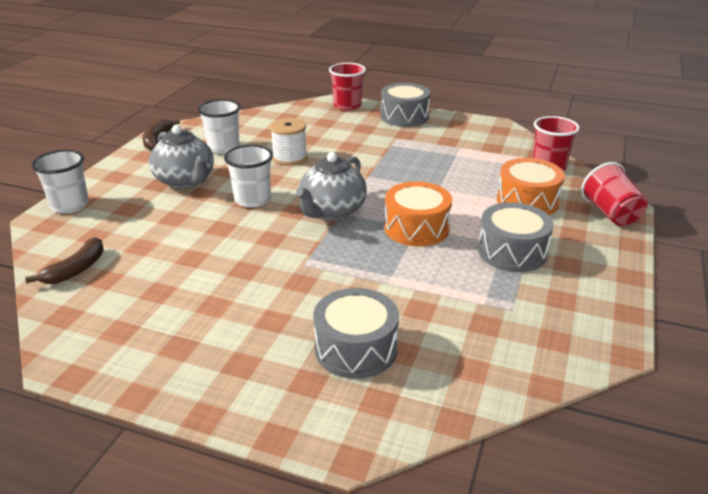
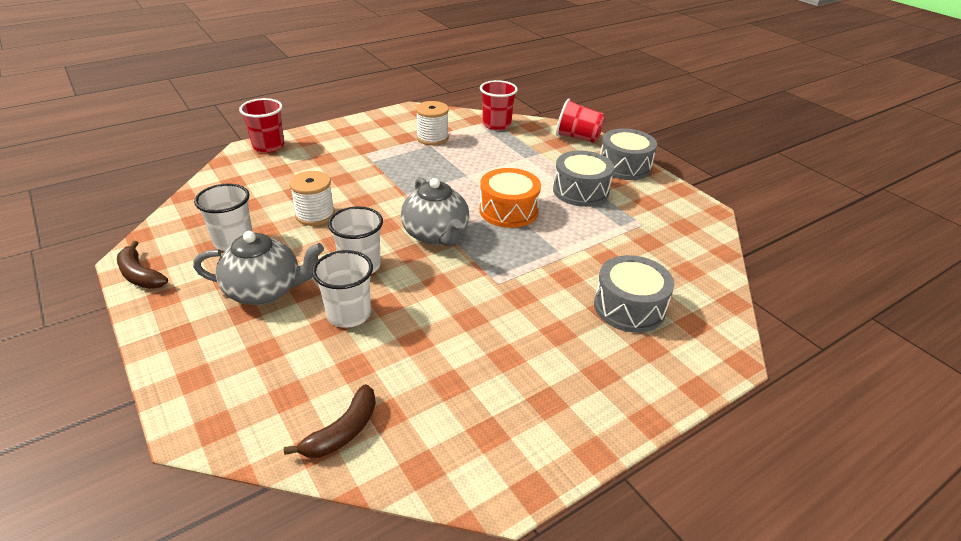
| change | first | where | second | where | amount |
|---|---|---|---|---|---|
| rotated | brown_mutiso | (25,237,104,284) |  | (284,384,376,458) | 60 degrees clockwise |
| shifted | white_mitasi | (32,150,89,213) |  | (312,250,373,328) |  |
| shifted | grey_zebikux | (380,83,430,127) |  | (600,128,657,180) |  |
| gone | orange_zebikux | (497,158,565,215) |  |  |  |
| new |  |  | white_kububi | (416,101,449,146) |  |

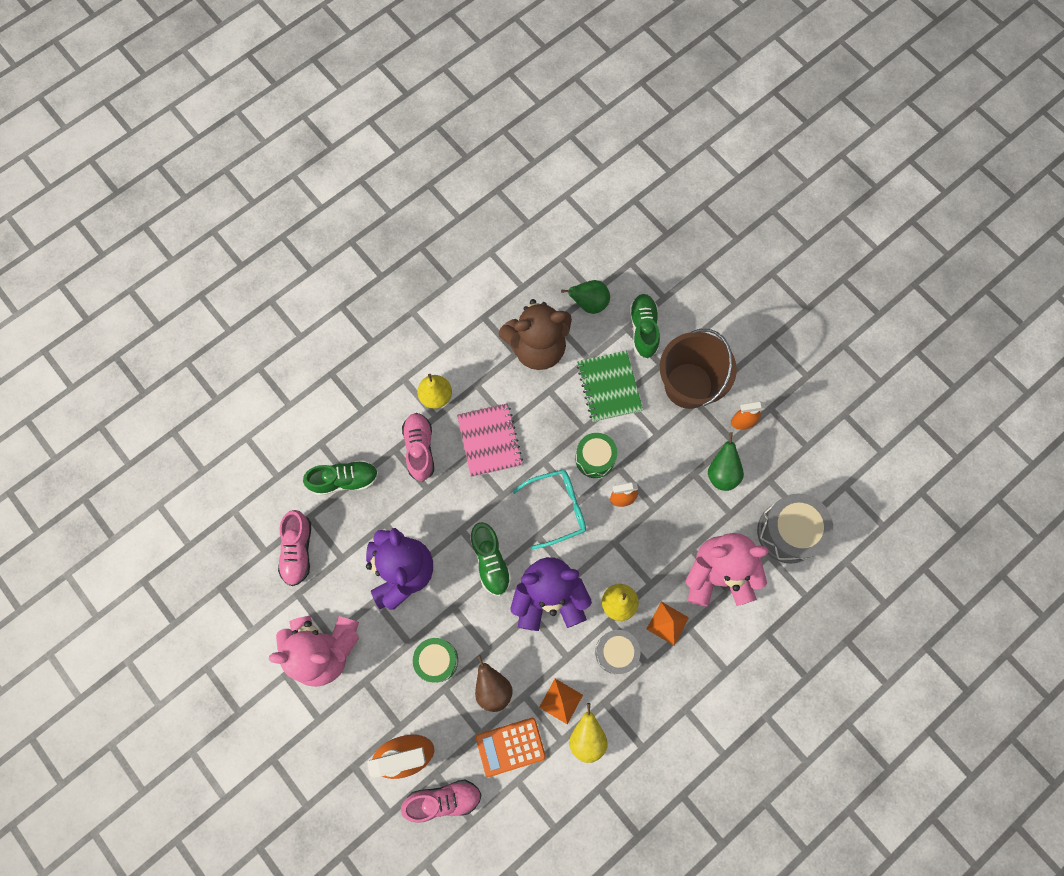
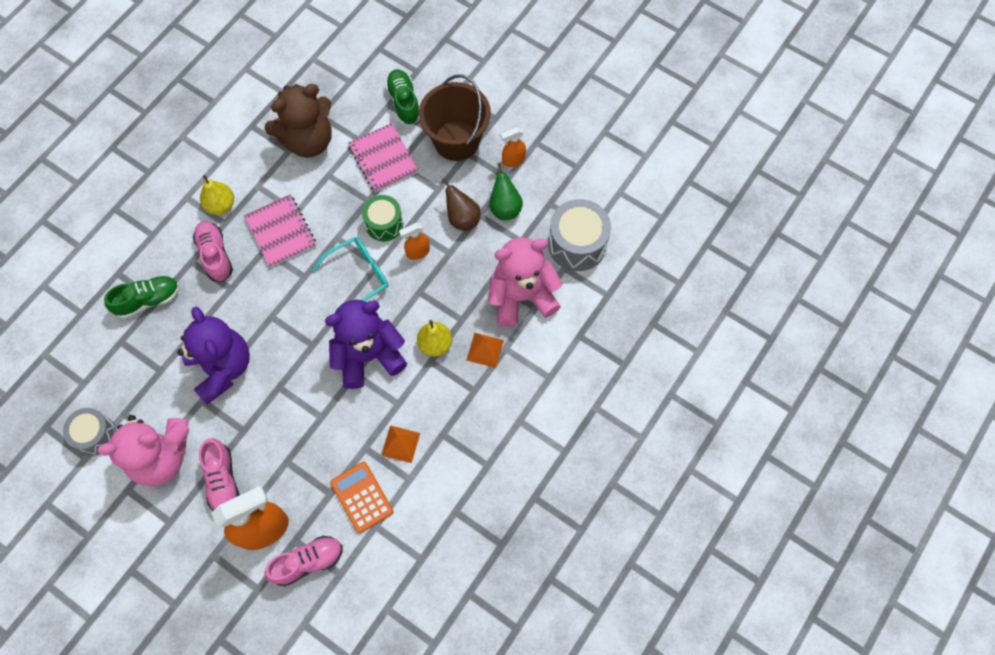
| change | first | where | second | where | amount |
|---|---|---|---|---|---|
| shifted | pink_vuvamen | (278,510,311,586) |  | (199,438,239,511) |  |
| gone | green_zebikux | (413,638,458,683) |  |  |  |
| gone | green_vuvamen | (470,522,512,596) |  |  |  |
| shifted | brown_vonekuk | (475,655,512,712) |  | (442,178,481,231) |  |
| rotated | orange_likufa | (476,718,546,777) |  | (330,462,393,533) | 90 degrees clockwise |
| gone | green_vonekuk | (561,280,610,314) |  |  |  |
| gone | yellow_vonekuk | (569,703,607,763) |  |  |  |
| repainted | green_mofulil | (577,351,643,422) | pink_mofulil | (348,123,419,192) |  |
| shifted | grey_zebikux | (595,630,641,674) |  | (63,408,116,456) |  |

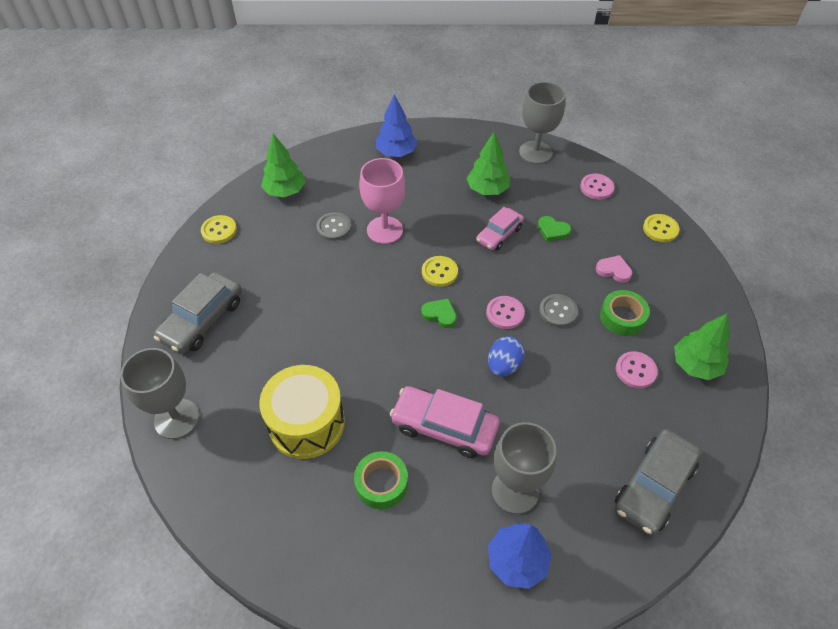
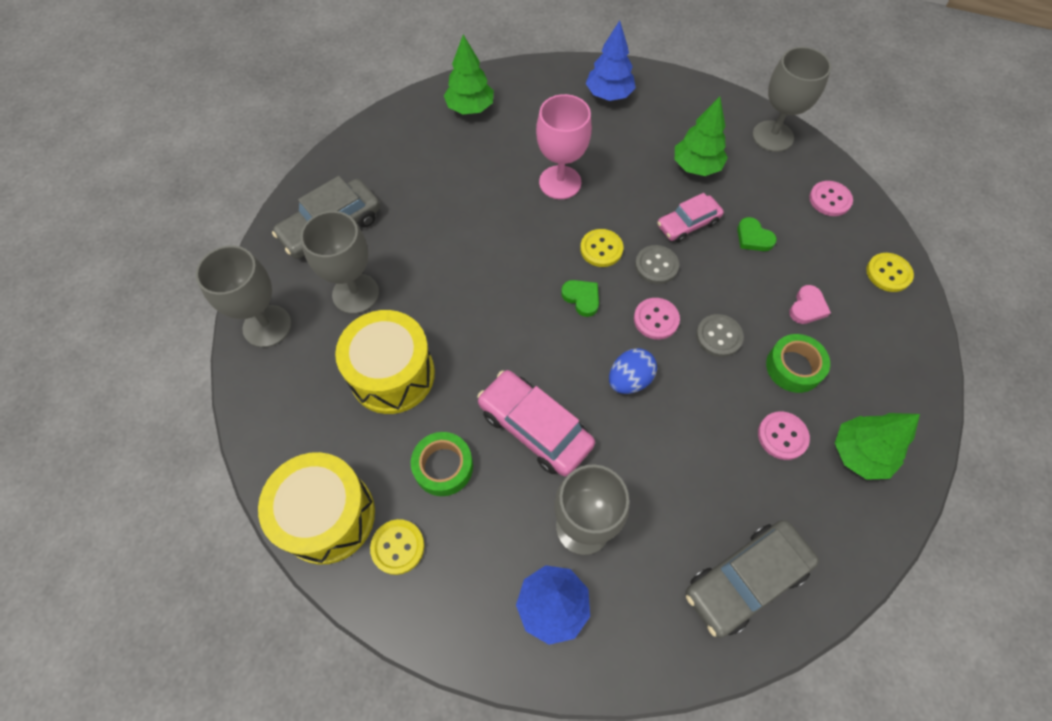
| change | first | where | second | where | amount |
|---|---|---|---|---|---|
| shifted | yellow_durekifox | (201,215,237,244) |  | (370,519,424,575) |  |
| shifted | grey_durekifox | (316,212,351,241) |  | (635,245,679,284) |  |
| rotated | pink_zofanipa | (596,255,632,283) |  | (789,285,831,324) | 75 degrees clockwise |
| new |  |  | yellow_zebikux | (258,452,375,565) |  |
| new |  |  | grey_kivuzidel | (300,211,379,314) |  |

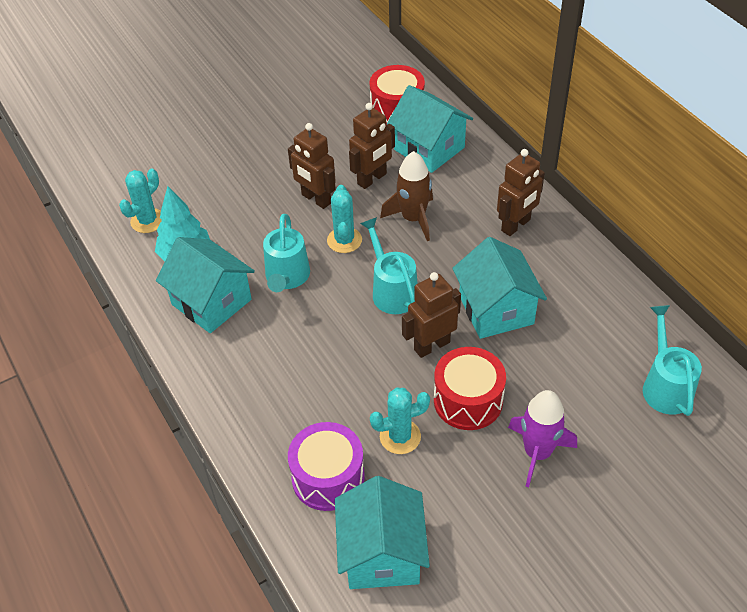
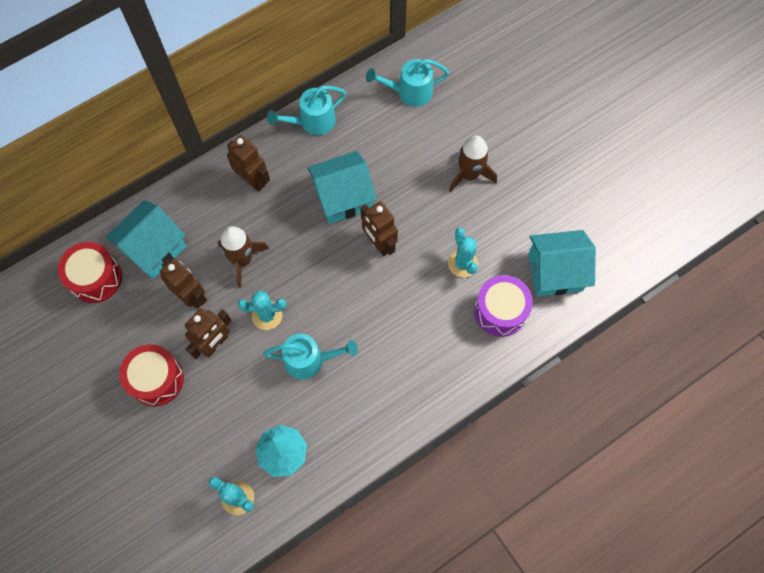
| change | first | where | second | where | amount |
|---|---|---|---|---|---|
| gone | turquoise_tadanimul | (156,237,255,333) |  |  |  |
| shifted | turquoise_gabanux | (360,217,418,314) |  | (267,86,346,135) |  |
| shifted | red_zebikux | (434,347,506,430) |  | (119,344,184,406) |  |
| repainted | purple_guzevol | (508,390,577,487) | brown_guzevol | (449,136,497,193) |  |

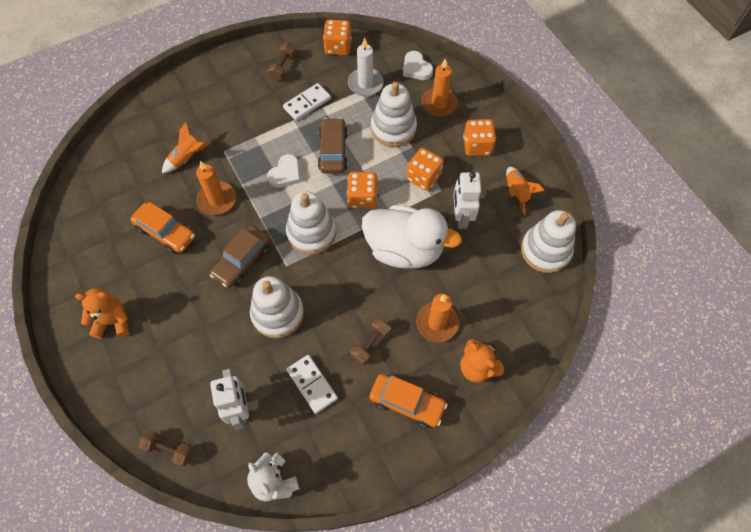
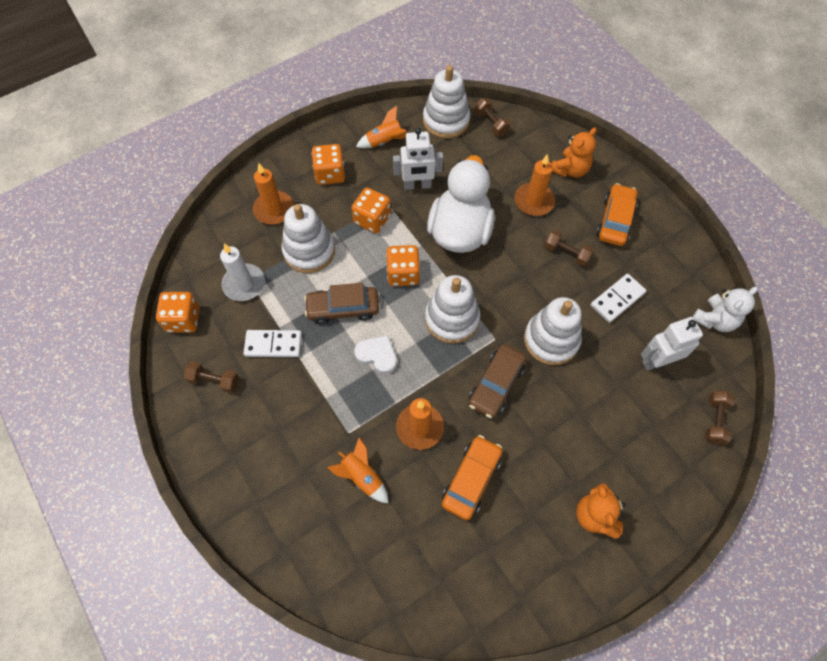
| change | first | where | second | where | amount |
|---|---|---|---|---|---|
| rotated | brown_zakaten | (210,226,271,288) |  | (469,344,527,418) | 90 degrees clockwise |
| rotated | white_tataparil | (283,83,331,121) |  | (243,330,302,357) | 45 degrees counterclockwise |
| gone | white_zofanipa | (403,51,433,80) |  |  |  |
| new |  |  | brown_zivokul | (475,98,510,136) |  |

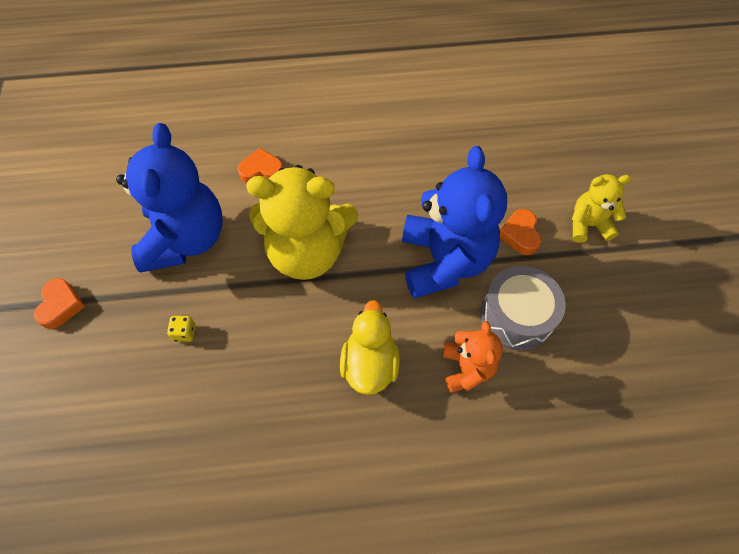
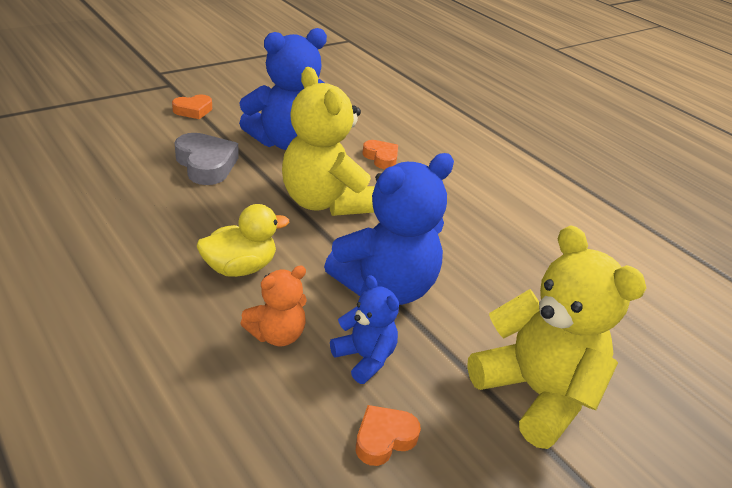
| change | first | where | second | where | amount |
|---|---|---|---|---|---|
| swapped | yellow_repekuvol | (167,316,195,342) | grey_zofanipa | (174,133,239,185) |  |
| swapped | grey_zebikux | (480,266,565,351) | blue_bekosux | (330,275,399,384) |  |
| shifted | orange_zofanipa | (500,209,541,255) |  | (356,405,421,466) |  |
| scaled | yellow_bekosux | (572,174,631,243) |  | (467,225,646,449) | x1.91 |

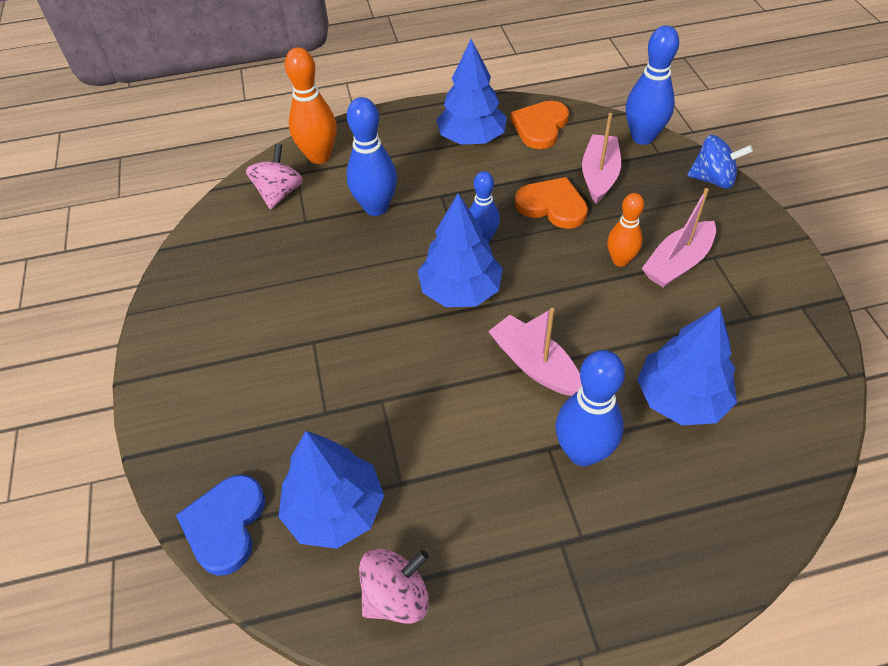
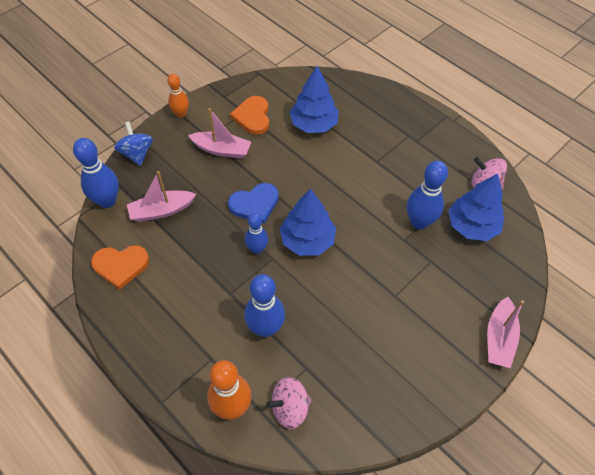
| change | first | where | second | where | amount |
|---|---|---|---|---|---|
| shifted | blue_zofanipa | (176,475,265,576) |  | (228,183,279,224) |  |
| gone | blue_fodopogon | (436,39,507,145) |  |  |  |
| shifted | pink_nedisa | (488,308,582,396) |  | (487,297,524,369) |  |
| shifted | orange_zofanipa | (515,177,588,229) |  | (230,96,269,135) |  |
| shifted | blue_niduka | (555,350,625,466) |  | (407,161,448,229) |  |
| shifted | orange_niduka | (607,193,644,267) |  | (168,74,189,118) |  |

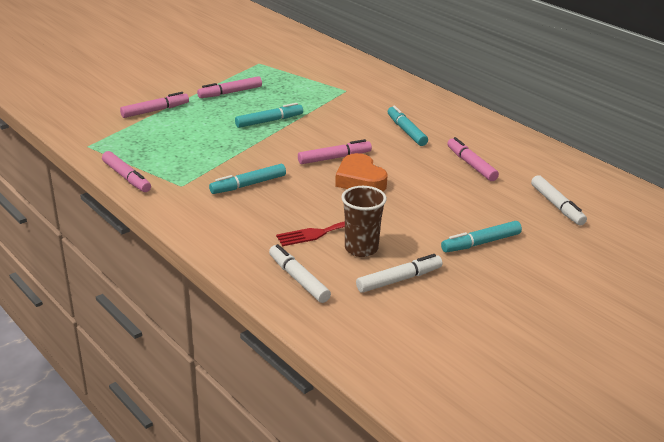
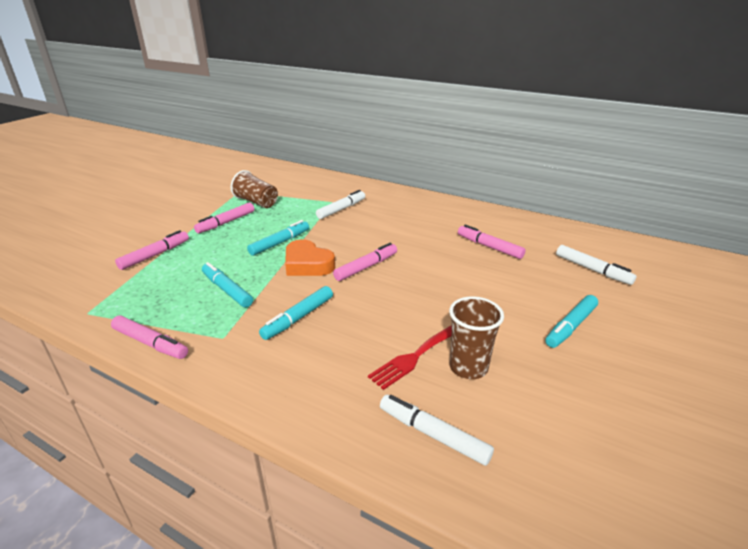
| change | first | where | second | where | amount |
|---|---|---|---|---|---|
| shifted | orange_zofanipa | (335,153,388,191) |  | (285,239,335,276) |  |
| shifted | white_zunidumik | (356,254,443,293) |  | (316,190,365,219) |  |
| shifted | turquoise_zunidumik | (388,106,428,146) |  | (202,262,253,308) |  |
| new |  |  | brown_mitasi | (231,170,278,208) |  |

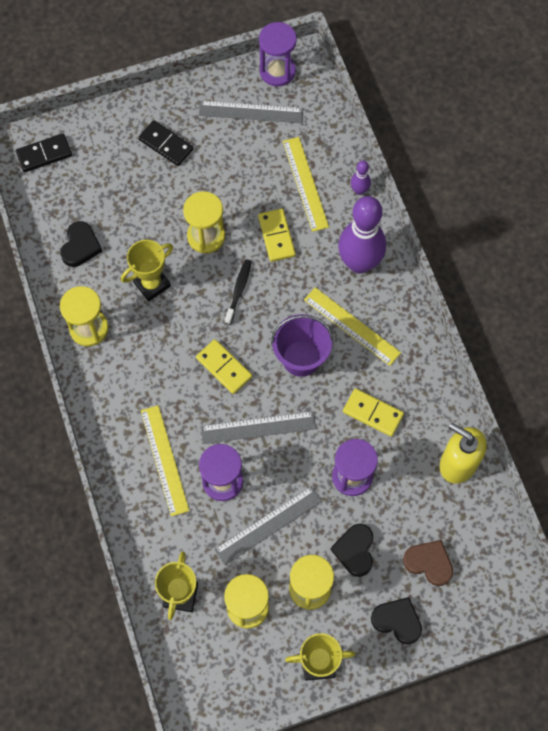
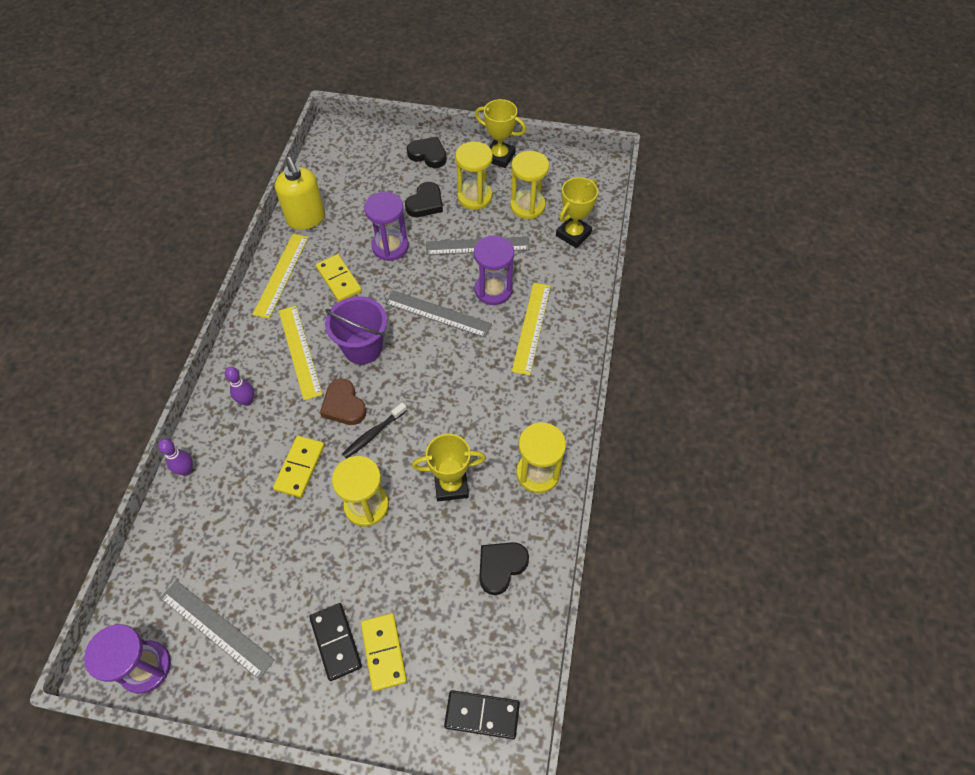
| change | first | where | second | where | amount |
|---|---|---|---|---|---|
| shifted | yellow_tataparil | (196,339,252,394) |  | (361,613,407,691) |  |
| shifted | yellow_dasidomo | (283,137,329,232) |  | (253,234,309,319) |  |
| scaled | purple_niduka | (338,196,386,273) |  | (225,367,254,406) | x0.44 |
| rotated | black_zofanipa | (371,597,422,644) |  | (407,137,447,168) | 150 degrees clockwise |
| shifted | brown_zofanipa | (403,540,453,586) |  | (320,379,367,425) |  |

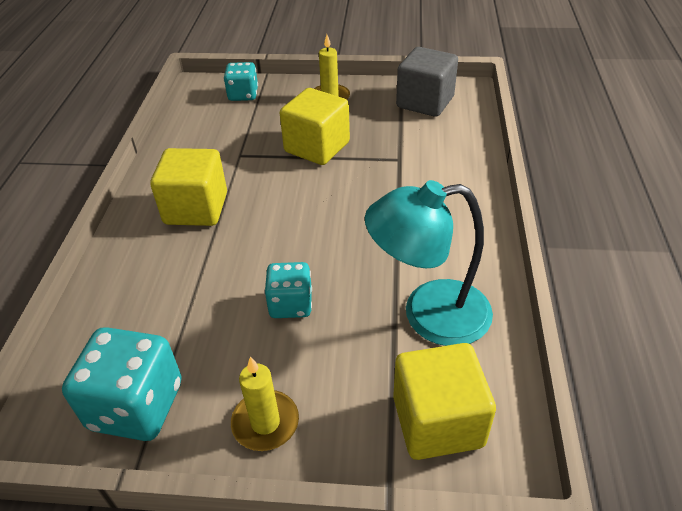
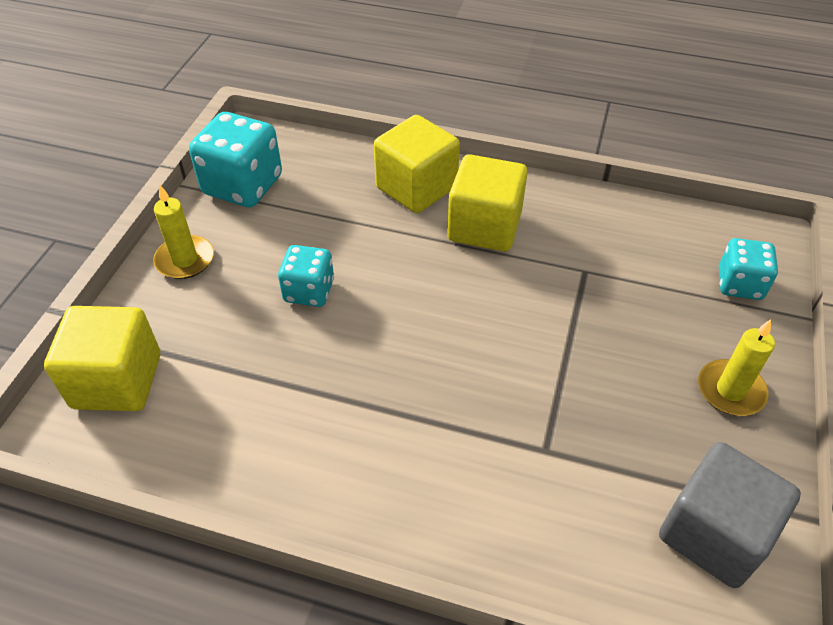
| change | first | where | second | where | amount |
|---|---|---|---|---|---|
| shifted | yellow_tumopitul | (280,88,350,165) |  | (374,115,460,213) |  |
| gone | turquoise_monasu | (365,180,493,346) |  |  |  |

